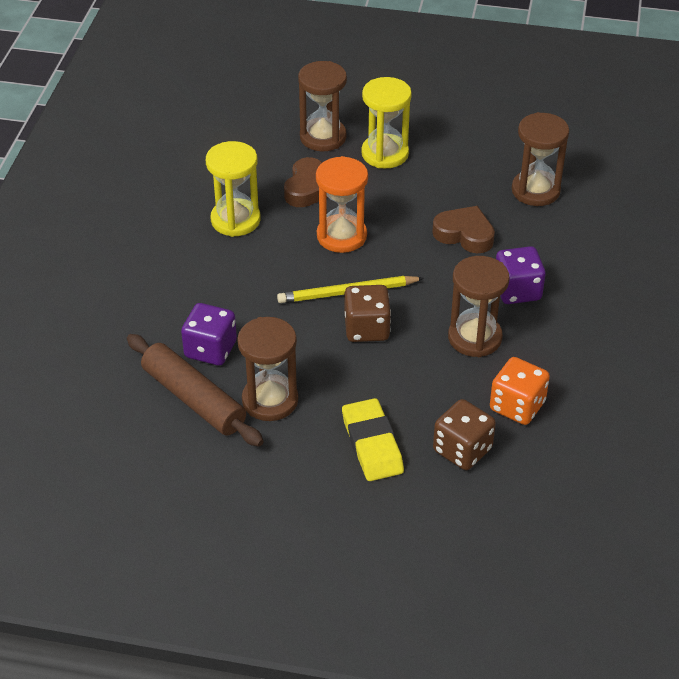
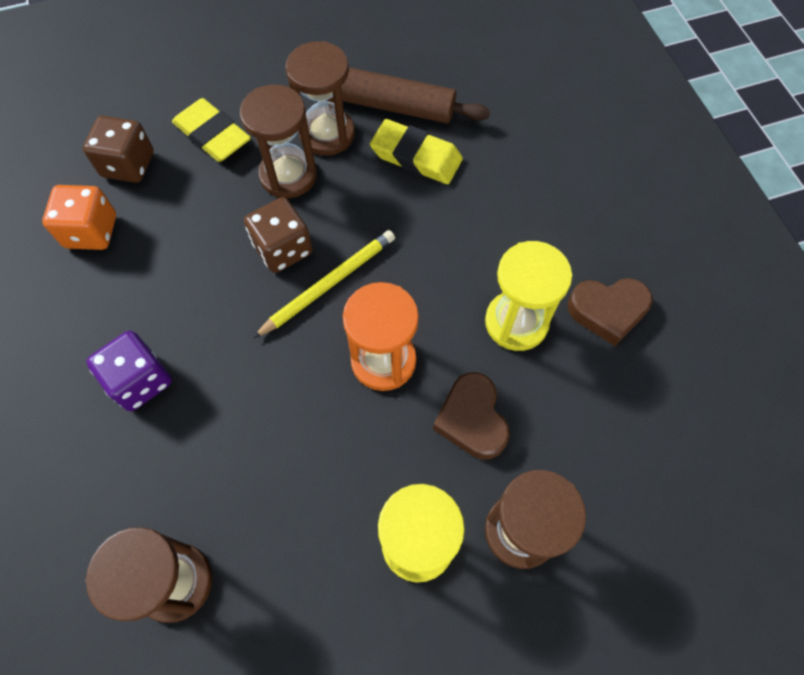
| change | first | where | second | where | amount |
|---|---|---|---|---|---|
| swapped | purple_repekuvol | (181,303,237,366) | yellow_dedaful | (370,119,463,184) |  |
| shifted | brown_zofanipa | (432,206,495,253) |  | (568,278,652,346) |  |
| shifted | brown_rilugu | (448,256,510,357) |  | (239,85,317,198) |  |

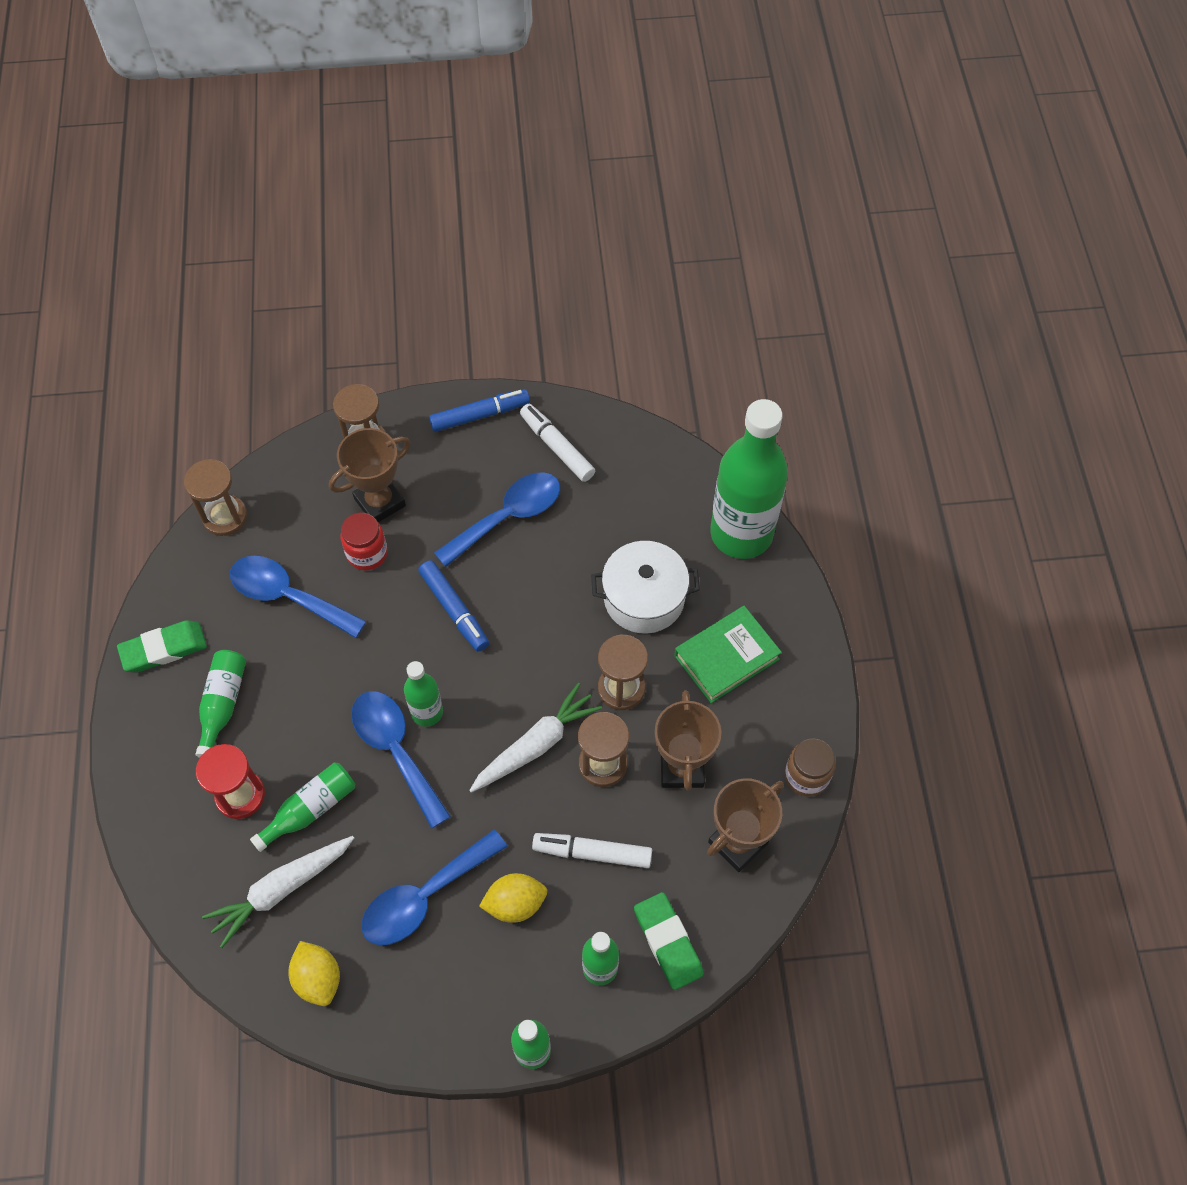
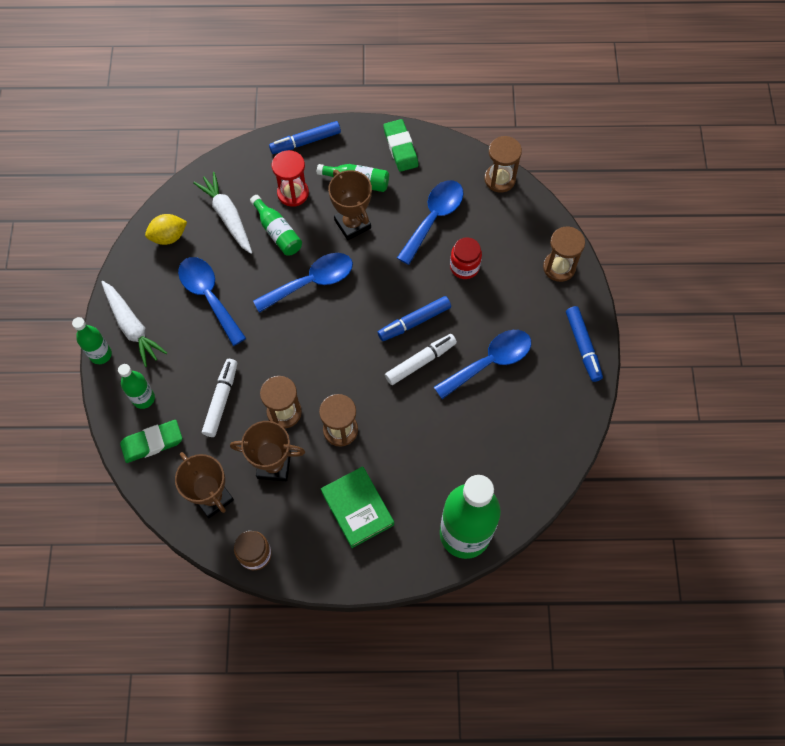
| change | first | where | second | where | amount |
|---|---|---|---|---|---|
| shifted | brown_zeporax | (329,428,411,522) |  | (328,170,372,240) |  |
| gone | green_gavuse | (404,661,443,727) |  |  |  |
| rotated | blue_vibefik | (434,473,560,567) |  | (434,330,531,399) | 90 degrees counterclockwise |
| shifted | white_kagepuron | (469,683,602,793) |  | (101,281,167,367) |  |
| gone | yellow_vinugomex | (479,873,547,923) |  |  |  |
| shifted | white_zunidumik | (520,404,595,482) |  | (385,334,457,385) |  |
| gone | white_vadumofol | (591,541,700,634) |  |  |  |
| new |  |  | blue_zunidumik | (269,121,341,154) |  |

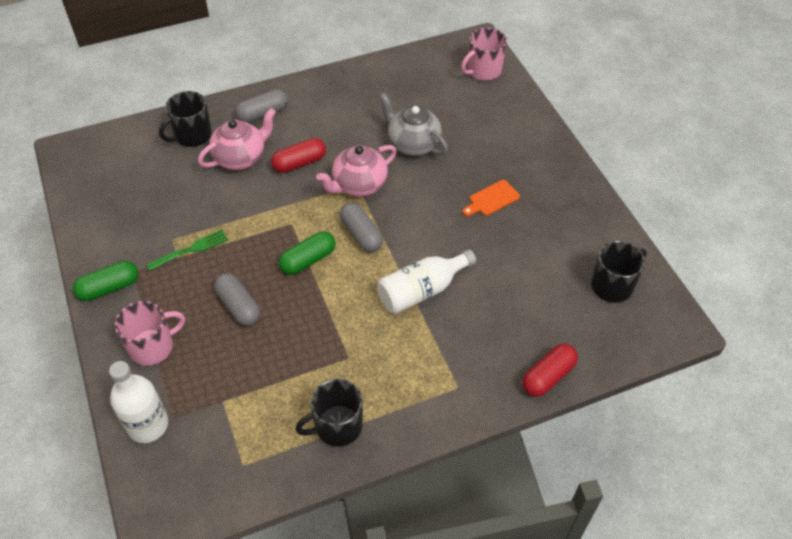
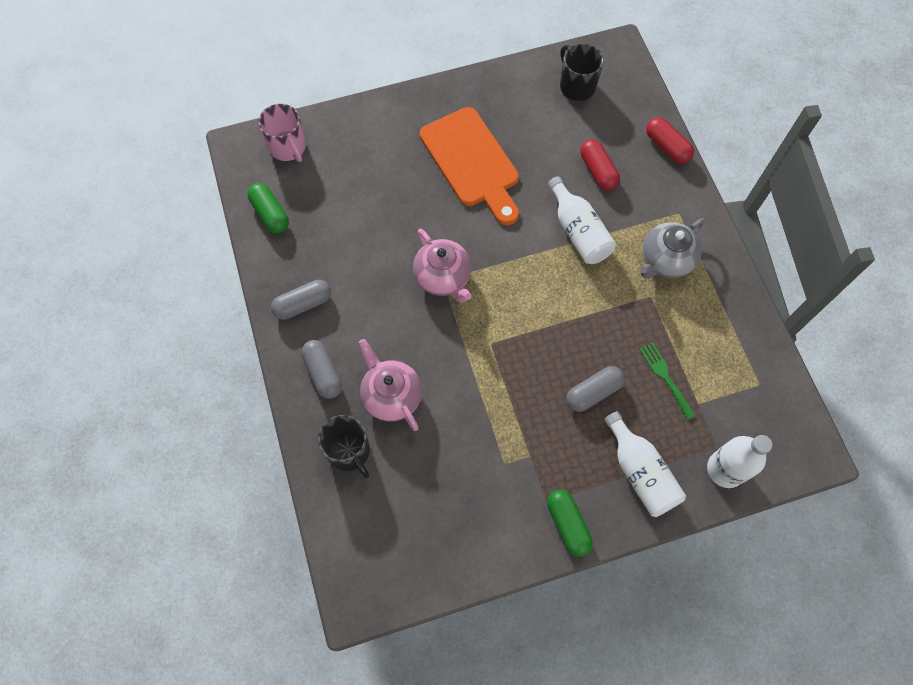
| change | first | where | second | where | amount |
|---|---|---|---|---|---|
| swapped | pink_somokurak | (115,301,185,366) | white_gavuse | (604,411,686,517) |  |
| shifted | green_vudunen | (146,229,228,271) |  | (640,343,696,420) |  |
| shifted | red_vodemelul | (271,138,326,173) |  | (580,139,620,191) |  |
| shifted | green_vodemelul | (279,231,336,275) |  | (248,183,289,233) |  |
| gone | black_somokurak | (295,379,363,447) |  |  |  |
| shifted | grey_vodemelul | (340,203,383,252) |  | (271,280,331,320) |  |
| shifted | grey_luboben | (379,93,448,156) |  | (640,218,705,279) |  |
| scaled | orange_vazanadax | (462,180,520,216) |  | (420,107,519,225) | x2.32 |

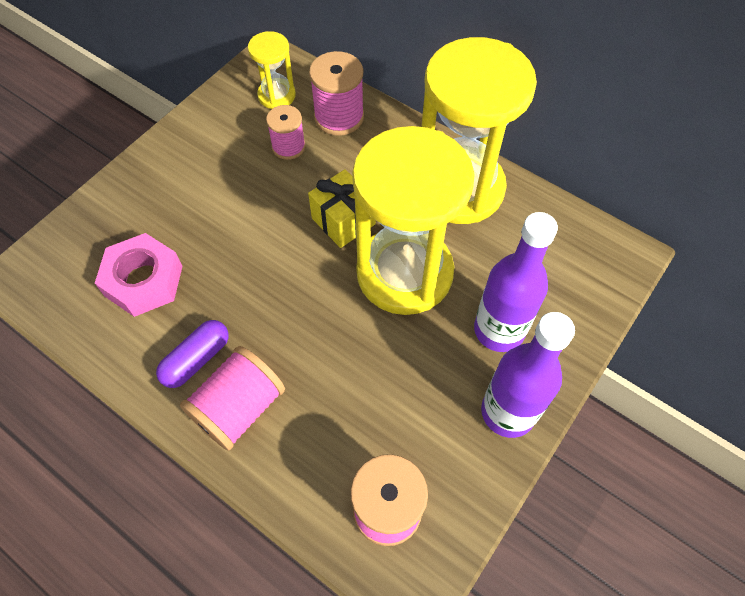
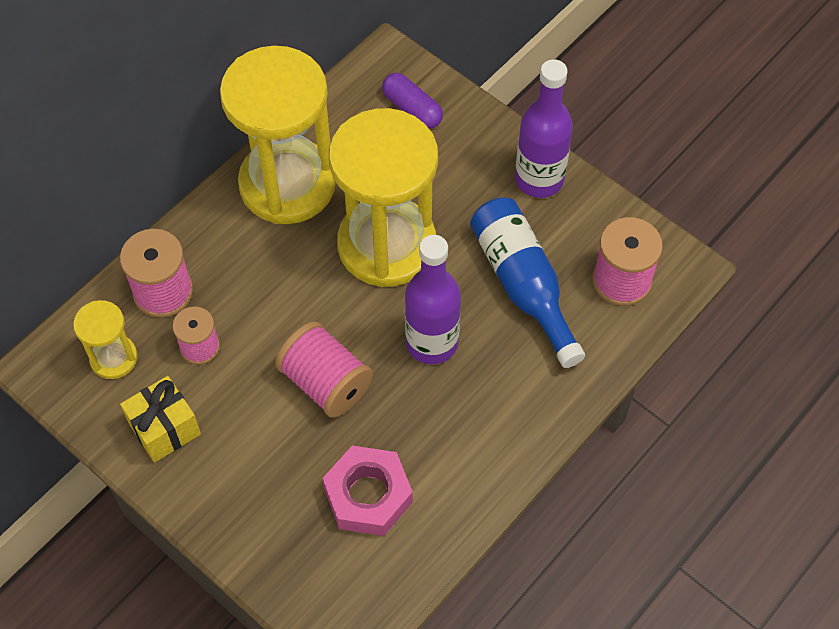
| change | first | where | second | where | amount |
|---|---|---|---|---|---|
| shifted | purple_vodemelul | (156,320,229,388) |  | (382,73,443,129) |  |
| shifted | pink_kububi | (180,346,285,451) |  | (275,321,373,418) |  |
| shifted | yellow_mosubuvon | (308,169,376,248) |  | (120,376,201,462) |  |
| shifted | purple_gavuse | (474,212,558,352) |  | (405,235,461,364) |  |
| new |  |  | blue_gavuse | (470,197,585,368) |  |

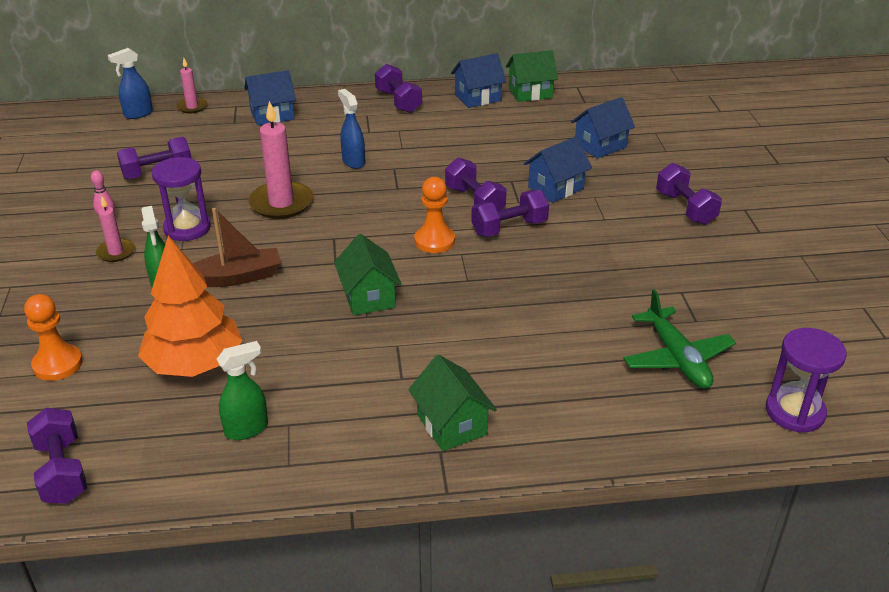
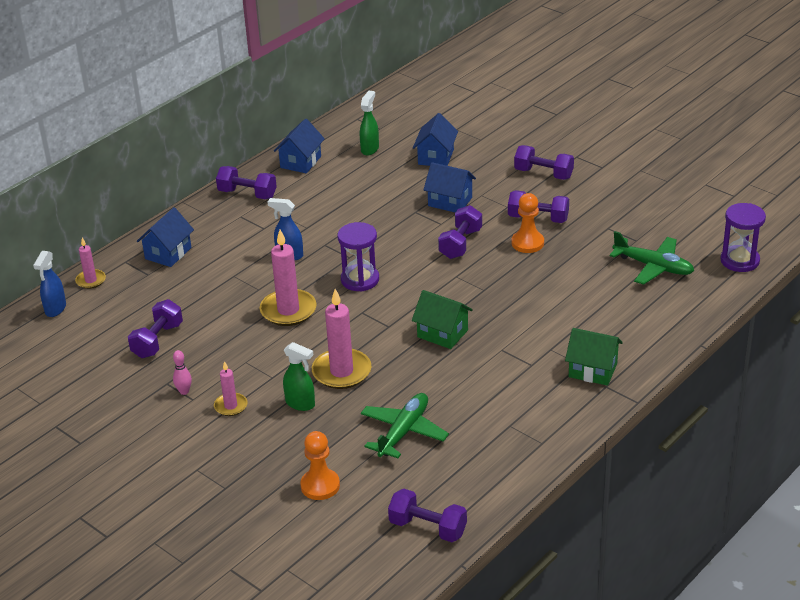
| change | first | where | second | where | amount |
|---|---|---|---|---|---|
| swapped | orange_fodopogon | (138,236,243,377) | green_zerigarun | (361,393,449,458) |  |
| shifted | purple_rilugu | (152,157,211,241) |  | (337,222,379,292) |  |
| swapped | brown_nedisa | (193,208,281,287) | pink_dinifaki | (312,289,371,389) |  |
| shifted | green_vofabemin | (216,341,268,440) |  | (360,91,379,156) |  |
| shifted | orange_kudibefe | (414,177,455,253) |  | (512,193,544,253) |  |
| shifted | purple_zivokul | (445,158,507,211) |  | (508,190,569,223) |  |
| gone | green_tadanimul | (506,50,558,102) |  |  |  |
| rotated | blue_tadanimul | (524,136,592,203) |  | (423,162,476,213) | 75 degrees counterclockwise |

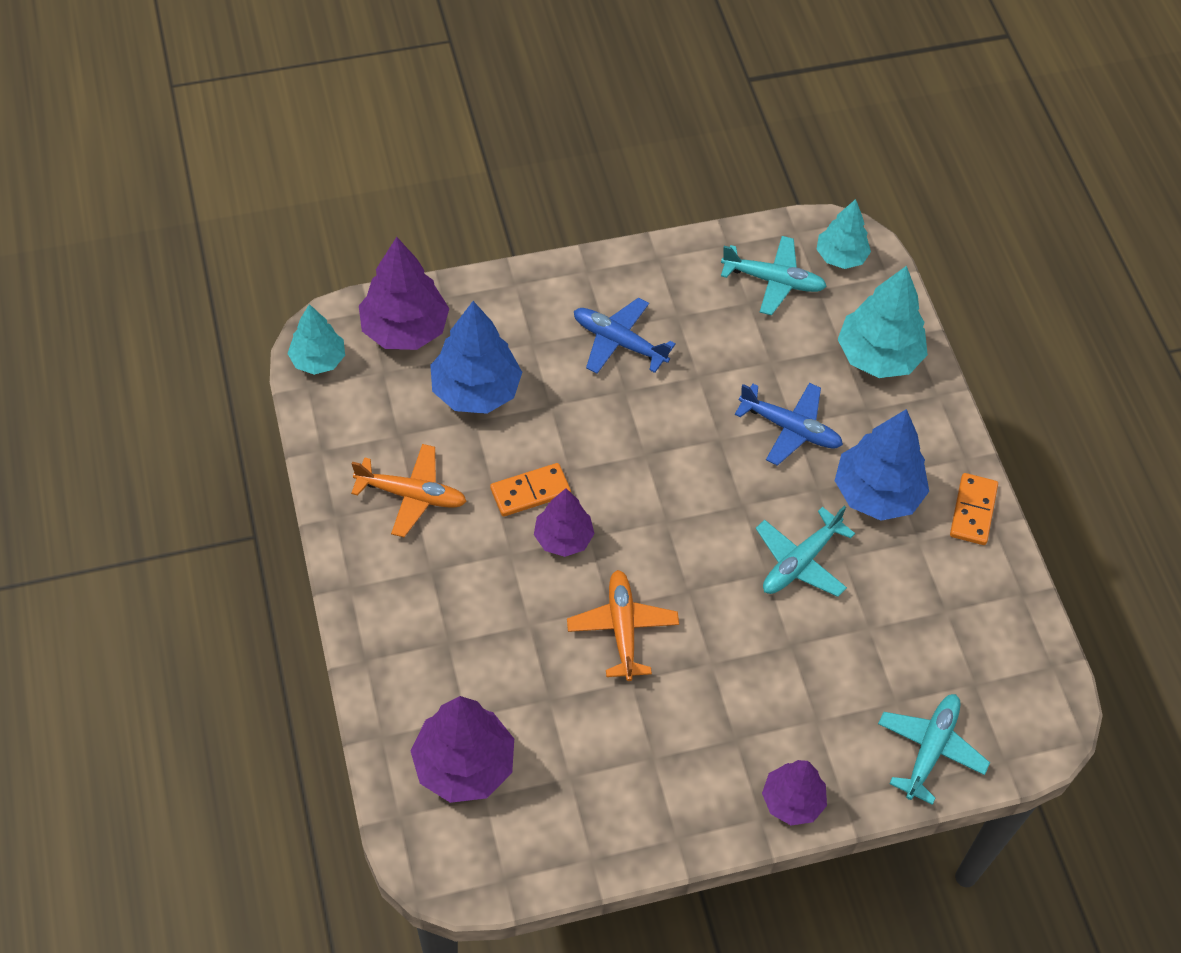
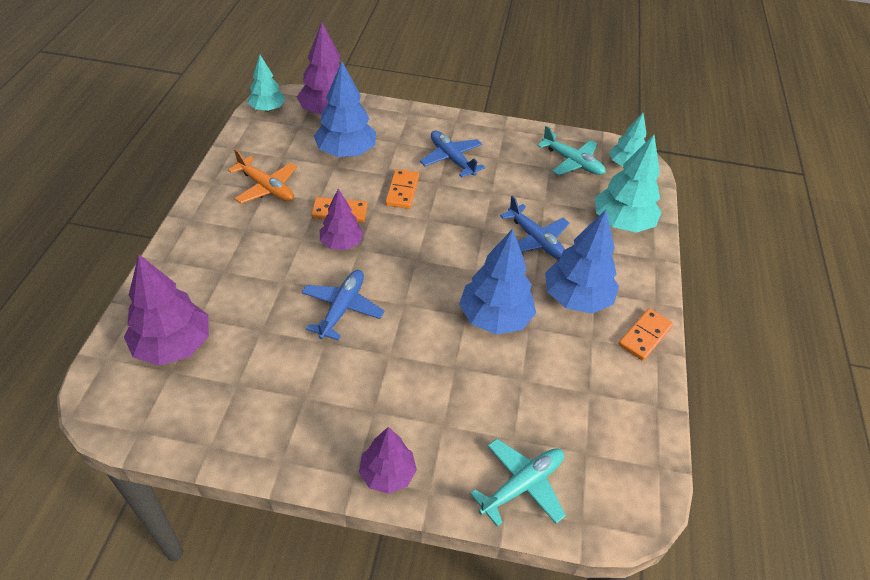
| change | first | where | second | where | amount |
|---|---|---|---|---|---|
| repainted | orange_zerigarun | (567,570,679,681) | blue_zerigarun | (301,270,384,341) |  |
| swapped | turquoise_zerigarun | (755,506,855,597) | blue_fodopogon | (459,229,536,335) |  |
| new |  |  | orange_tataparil | (385,169,419,209) |  |

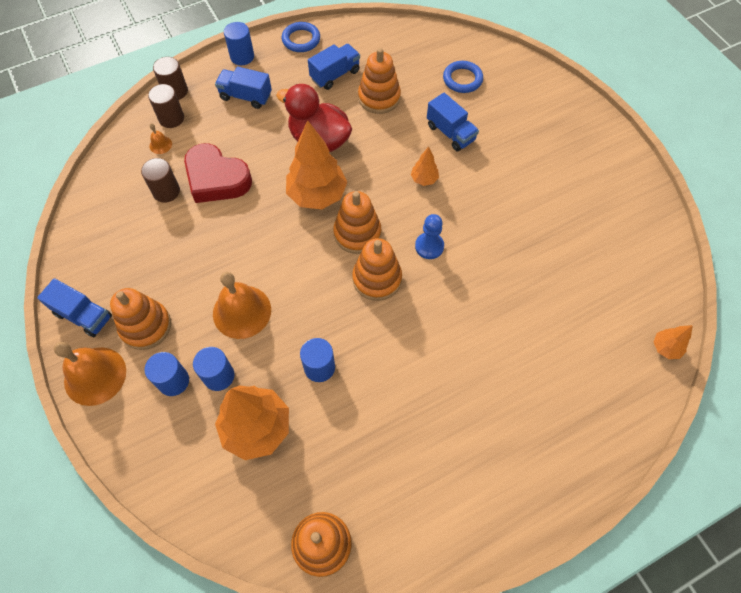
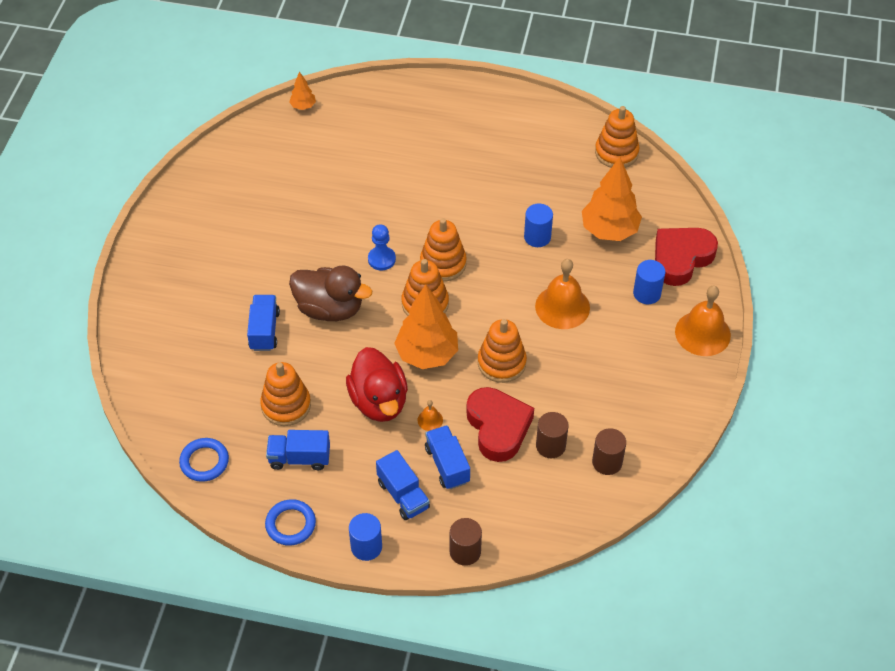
| change | first | where | second | where | amount |
|---|---|---|---|---|---|
| shifted | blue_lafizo | (37,278,112,337) |  | (425,425,470,489) |  |
| shifted | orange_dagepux | (110,288,171,350) |  | (478,319,527,383) |  |
| shifted | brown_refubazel | (148,84,184,128) |  | (592,428,626,475) |  |
| shifted | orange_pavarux | (149,123,172,154) |  | (418,400,443,431) |  |
| gone | blue_refubazel | (193,347,234,391) |  |  |  |
| swapped | orange_fodopogon | (411,147,439,186) | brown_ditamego | (289,266,372,321) |  |
| shifted | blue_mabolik | (443,61,483,93) |  | (179,438,229,482) |  |
| new |  |  | red_zofanipa | (655,228,718,286) |  |

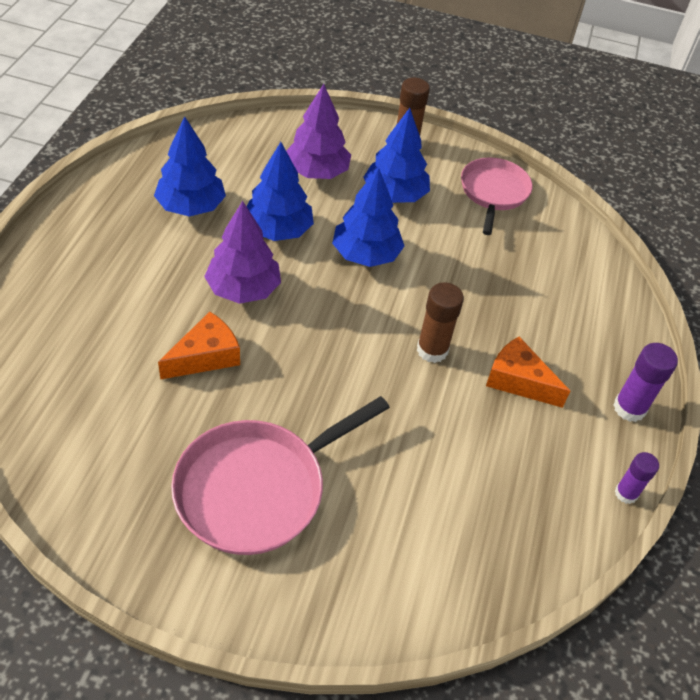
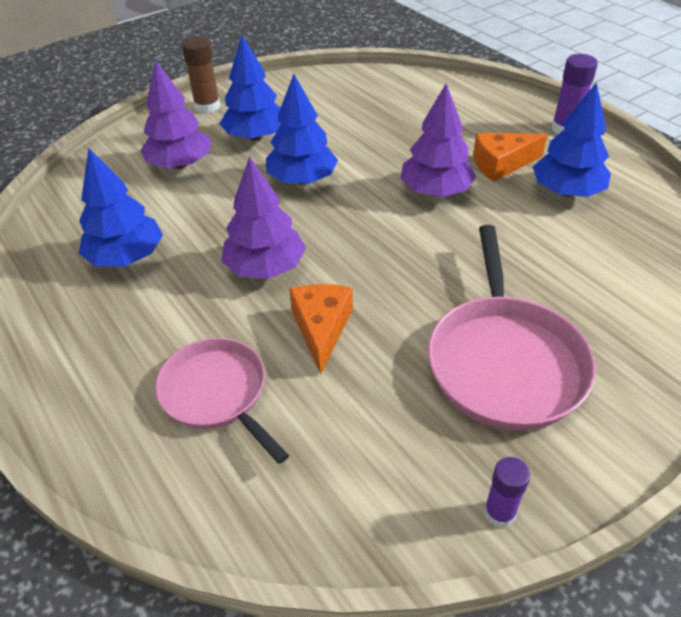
| change | first | where | second | where | amount |
|---|---|---|---|---|---|
| shifted | blue_fodopogon | (247,142,314,241) |  | (533,82,611,197) |  |
| swapped | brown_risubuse | (417,282,464,363) | purple_fodopogon | (400,83,476,197) |  |
| shifted | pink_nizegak | (461,157,533,235) |  | (155,338,289,464) |  |
| shifted | purple_risubuse | (615,452,659,504) |  | (484,457,530,528) |  |

